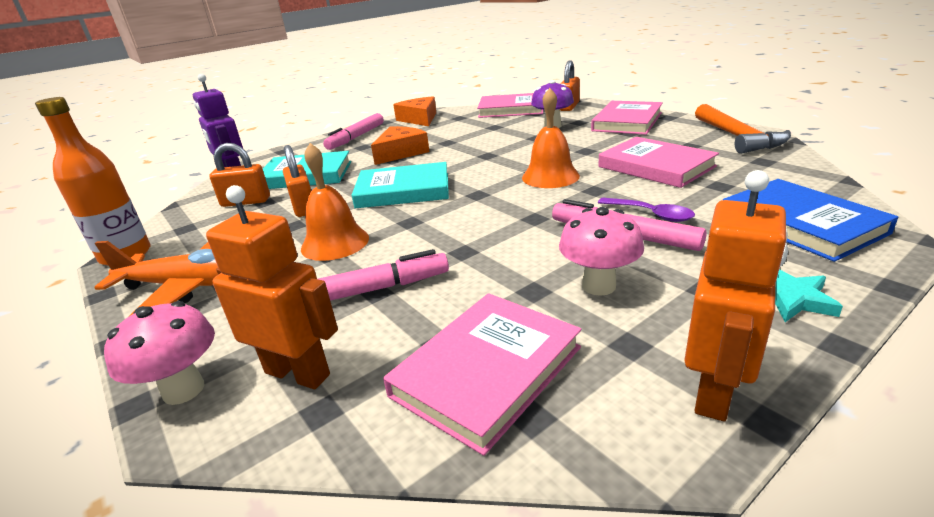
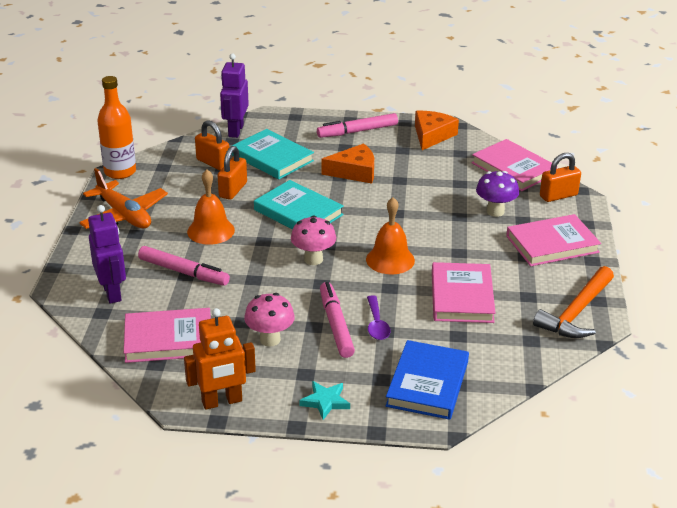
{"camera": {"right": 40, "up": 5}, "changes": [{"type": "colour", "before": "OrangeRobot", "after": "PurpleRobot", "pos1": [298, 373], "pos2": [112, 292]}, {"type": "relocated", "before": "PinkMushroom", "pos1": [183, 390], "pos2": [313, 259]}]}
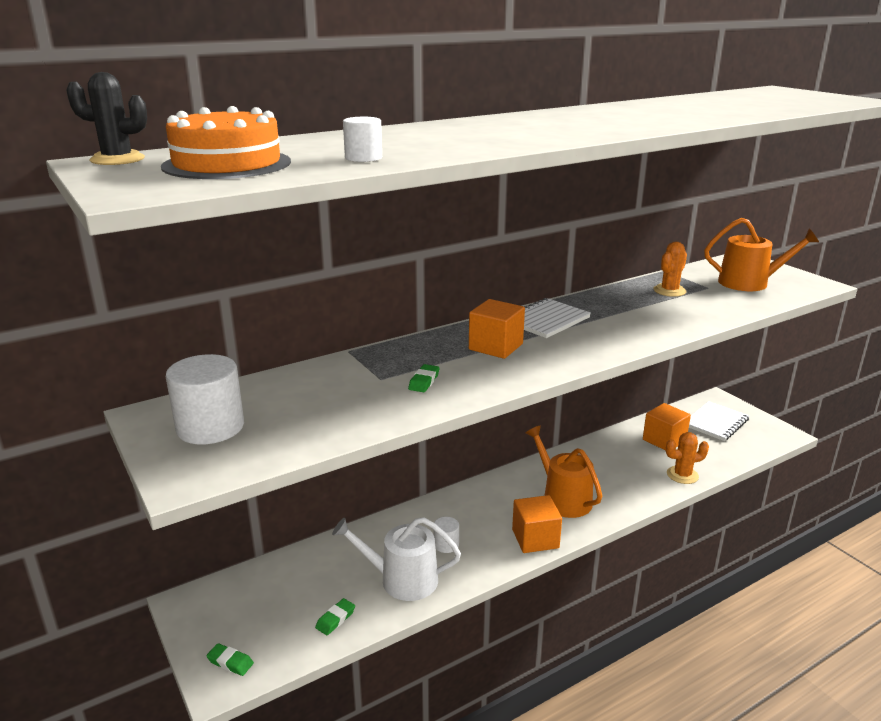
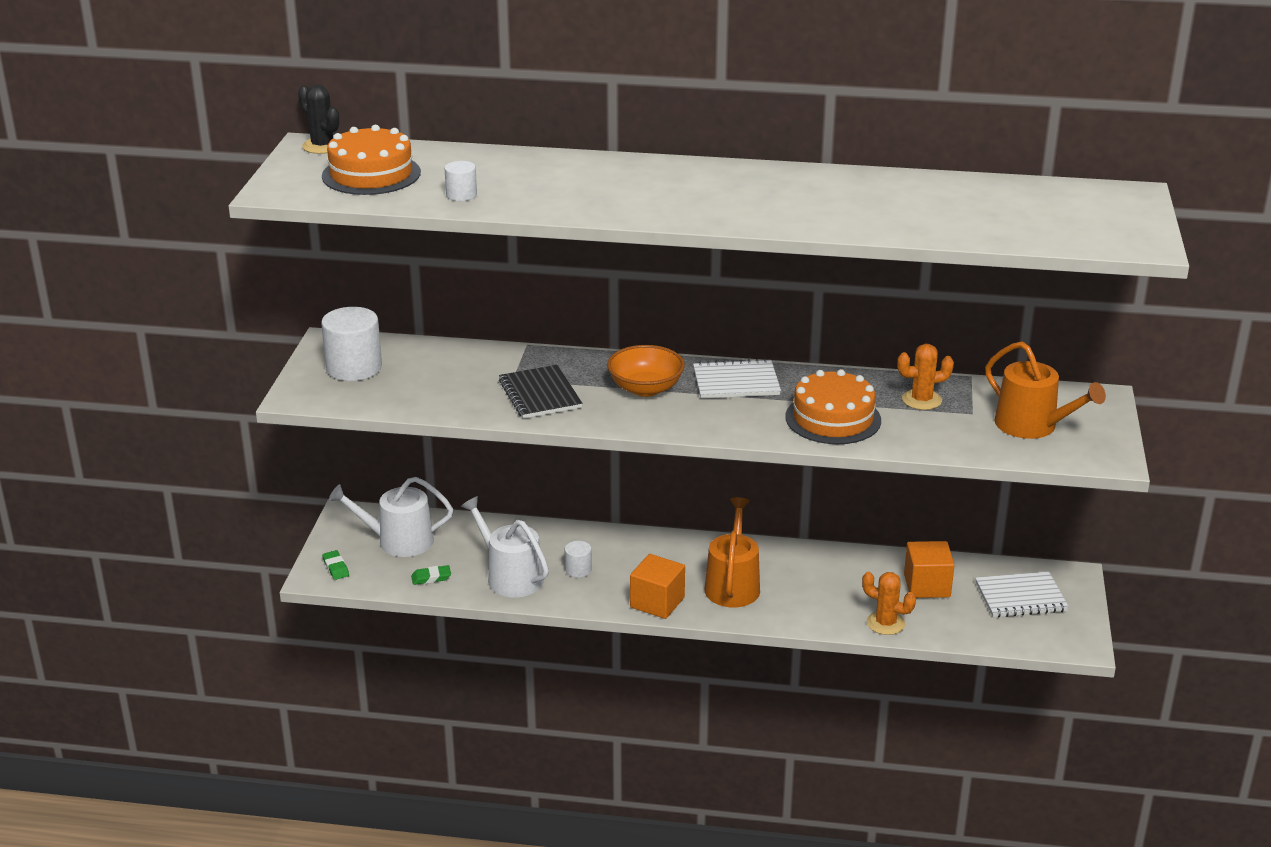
{"camera": {"right": 40, "up": 5}, "changes": [{"type": "appeared", "after": "WhiteWateringCan", "pos2": [398, 541]}, {"type": "exchanged", "before": "GreenEraser", "after": "BlackNotebook", "pos1": [424, 381], "pos2": [540, 394]}, {"type": "exchanged", "before": "OrangeCube", "after": "OrangeBowl", "pos1": [495, 347], "pos2": [645, 388]}, {"type": "appeared", "after": "OrangeCake", "pos2": [833, 418]}]}
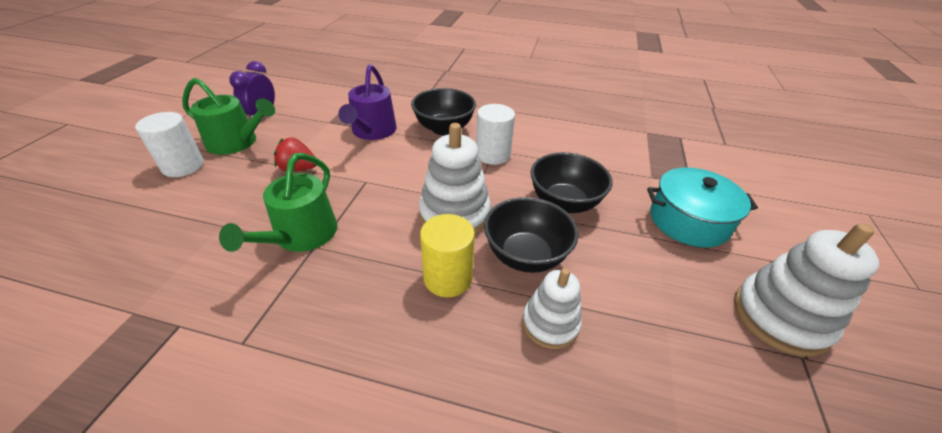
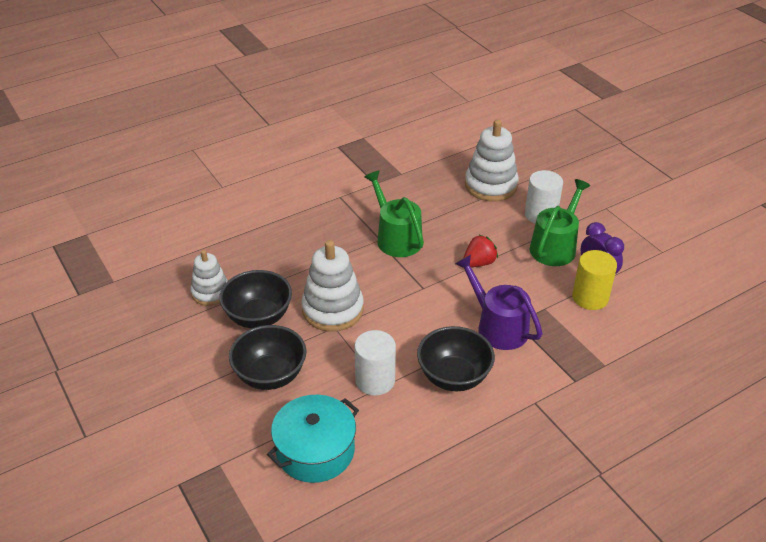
{"camera": {"right": 135, "up": 0}, "changes": [{"type": "relocated", "before": "TurquoisePot", "pos1": [688, 221], "pos2": [315, 450]}, {"type": "relocated", "before": "WhiteStackingToy", "pos1": [780, 317], "pos2": [491, 185]}, {"type": "spun", "before": "GreenWateringCan", "pos1": [236, 142], "pos2": [555, 246], "turn": 150}, {"type": "relocated", "before": "YellowCylinder", "pos1": [448, 278], "pos2": [590, 297]}]}
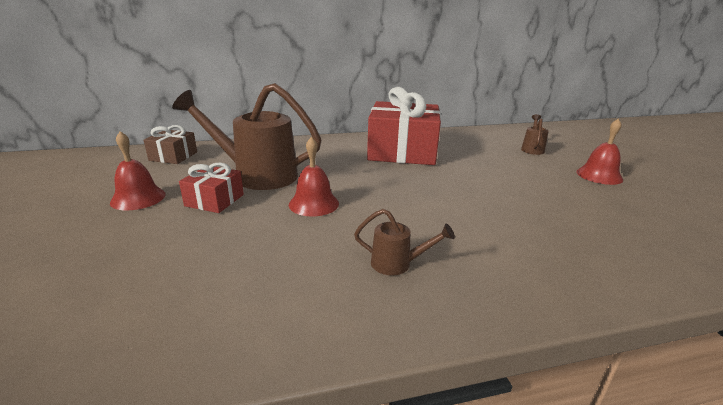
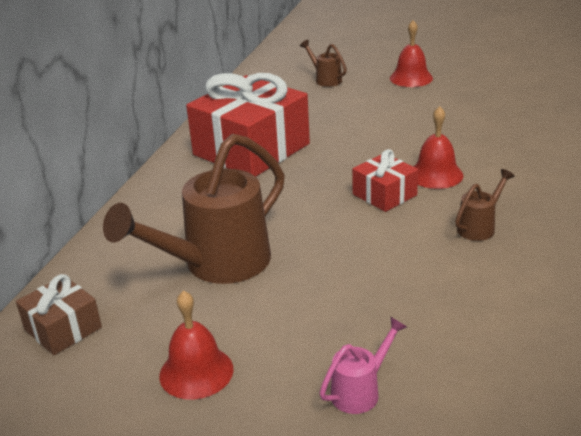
{"camera": {"right": -55, "up": 5}, "changes": [{"type": "appeared", "after": "PinkWateringCan", "pos2": [360, 391]}, {"type": "relocated", "before": "RedGift", "pos1": [214, 200], "pos2": [384, 195]}, {"type": "relocated", "before": "RedBell", "pos1": [314, 204], "pos2": [436, 174]}]}
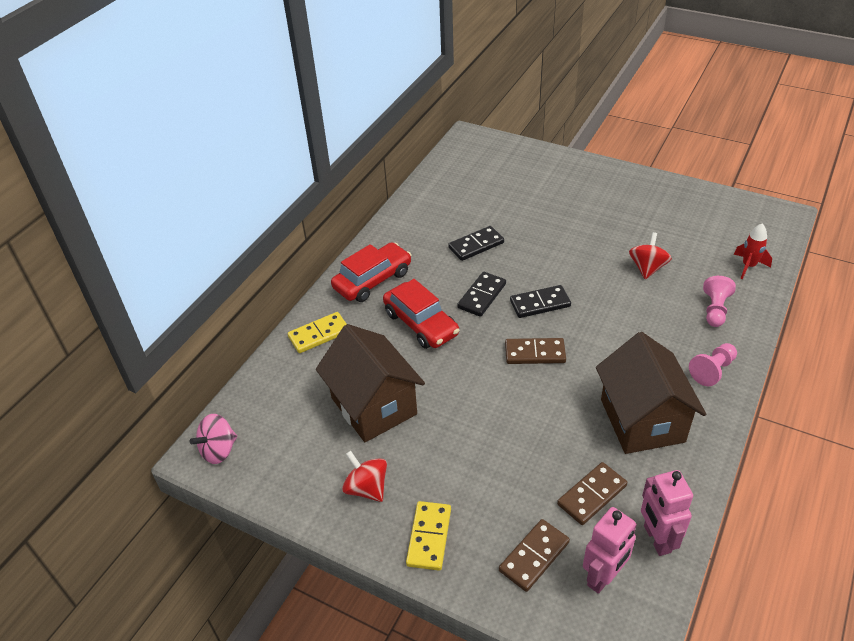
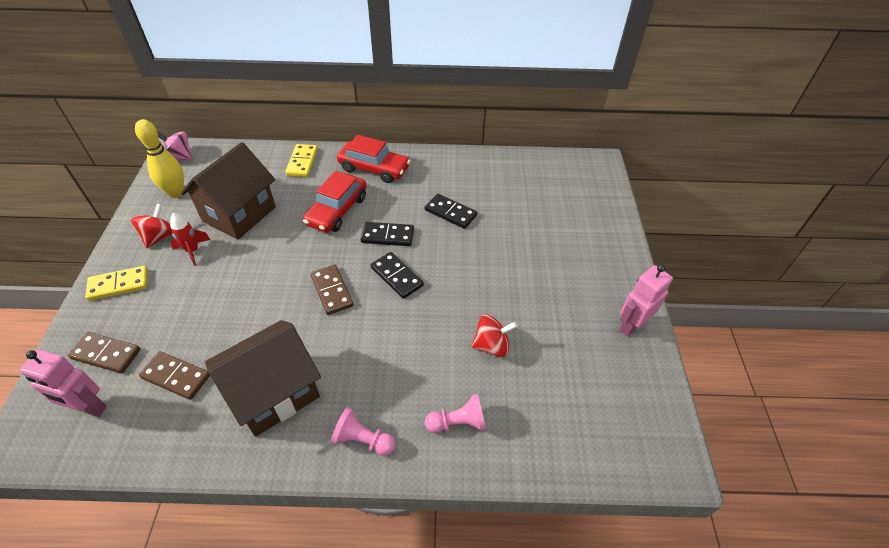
{"camera": {"right": 60, "up": 5}, "changes": [{"type": "appeared", "after": "YellowBowlingPin", "pos2": [176, 192]}, {"type": "relocated", "before": "RedRocket", "pos1": [748, 266], "pos2": [193, 251]}, {"type": "spun", "before": "YellowDomino", "pos1": [319, 334], "pos2": [302, 162], "turn": 60}, {"type": "relocated", "before": "PinkRobot", "pos1": [656, 539], "pos2": [631, 325]}]}
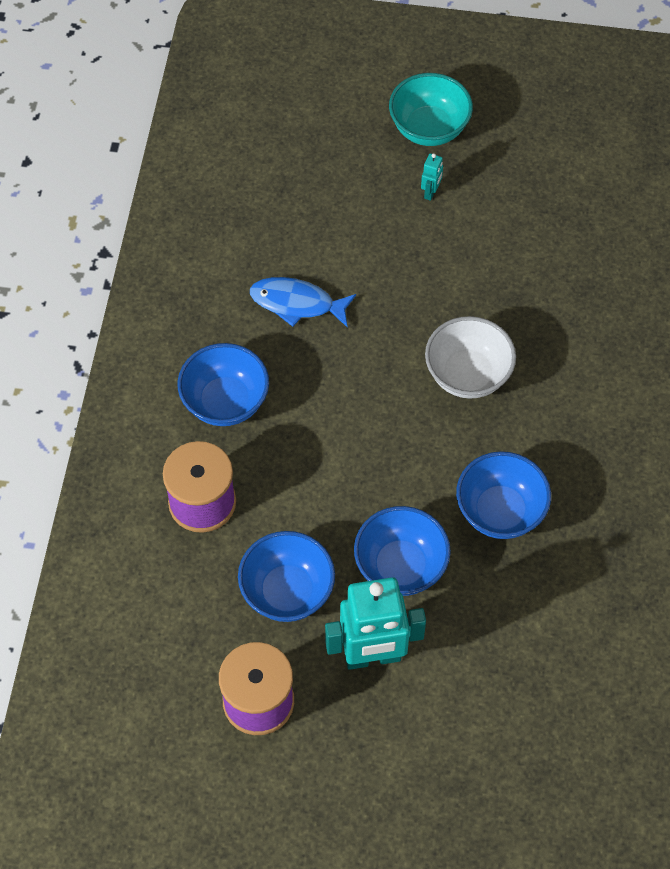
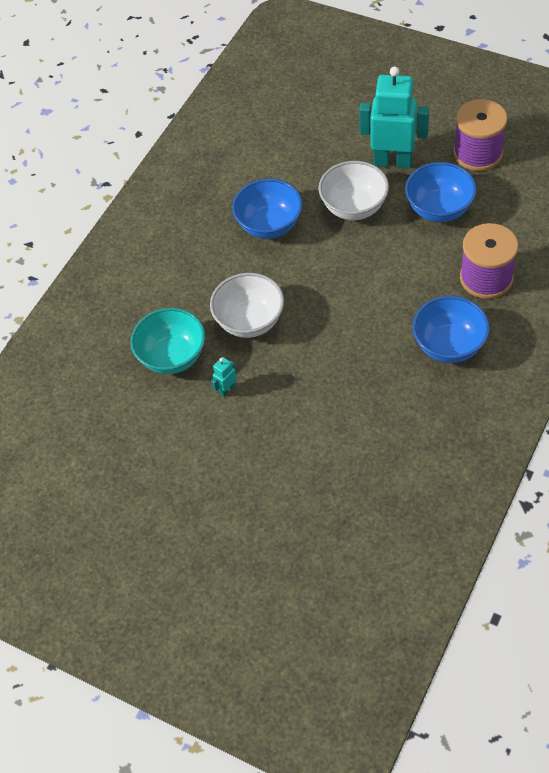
{"camera": {"right": -155, "up": -5}, "changes": [{"type": "relocated", "before": "TurquoiseBowl", "pos1": [429, 129], "pos2": [172, 357]}, {"type": "relocated", "before": "TurquoiseRobot", "pos1": [431, 192], "pos2": [227, 389]}, {"type": "colour", "before": "BlueBowl", "after": "WhiteBowl", "pos1": [400, 566], "pos2": [354, 207]}, {"type": "missing", "before": "BlueFish", "pos1": [297, 303]}]}
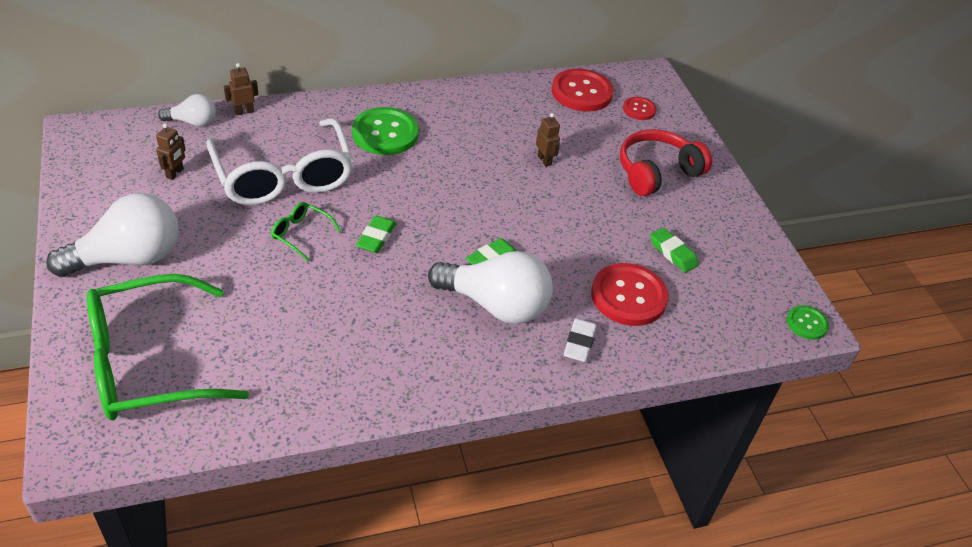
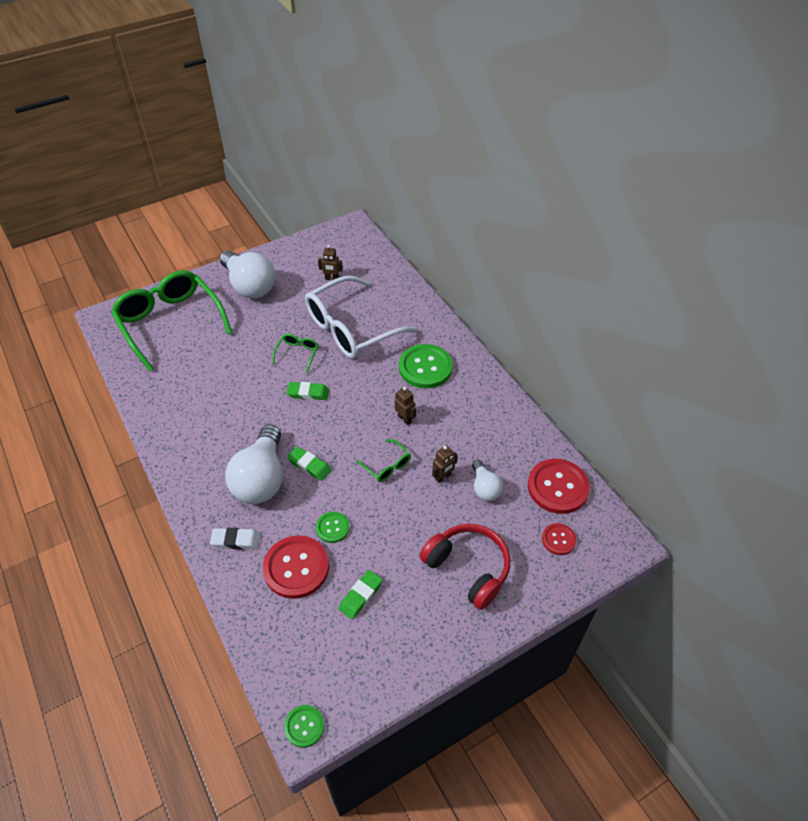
{"camera": {"right": 80, "up": 5}, "changes": [{"type": "appeared", "after": "GreenButton", "pos2": [332, 528]}, {"type": "appeared", "after": "GreenGlasses", "pos2": [387, 466]}, {"type": "relocated", "before": "BrownRobot", "pos1": [244, 111], "pos2": [405, 419]}, {"type": "relocated", "before": "WhiteLightBulb", "pos1": [193, 122], "pos2": [484, 488]}]}
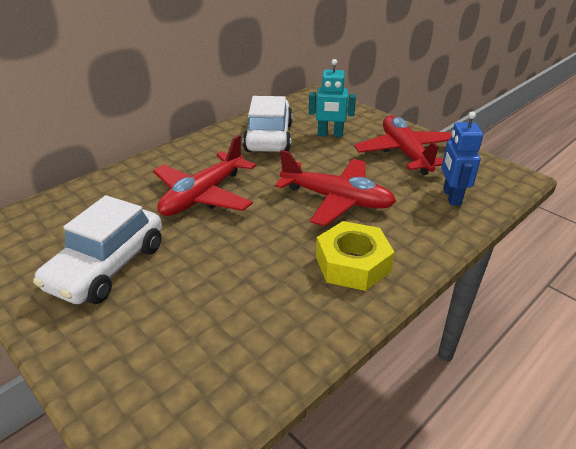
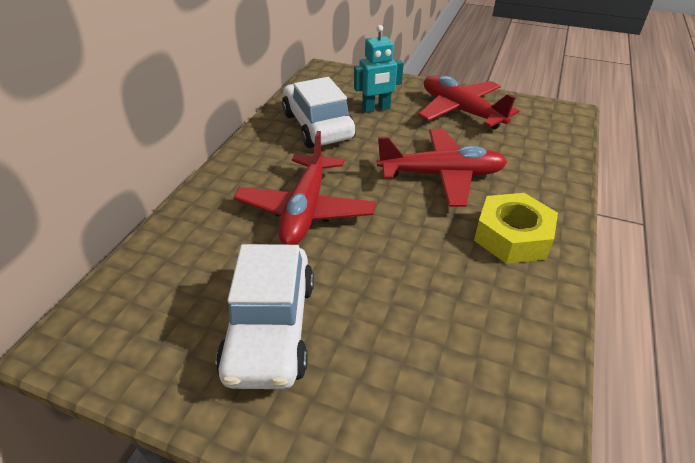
{"camera": {"right": -25, "up": 5}, "changes": [{"type": "missing", "before": "BlueRobot", "pos1": [451, 197]}]}
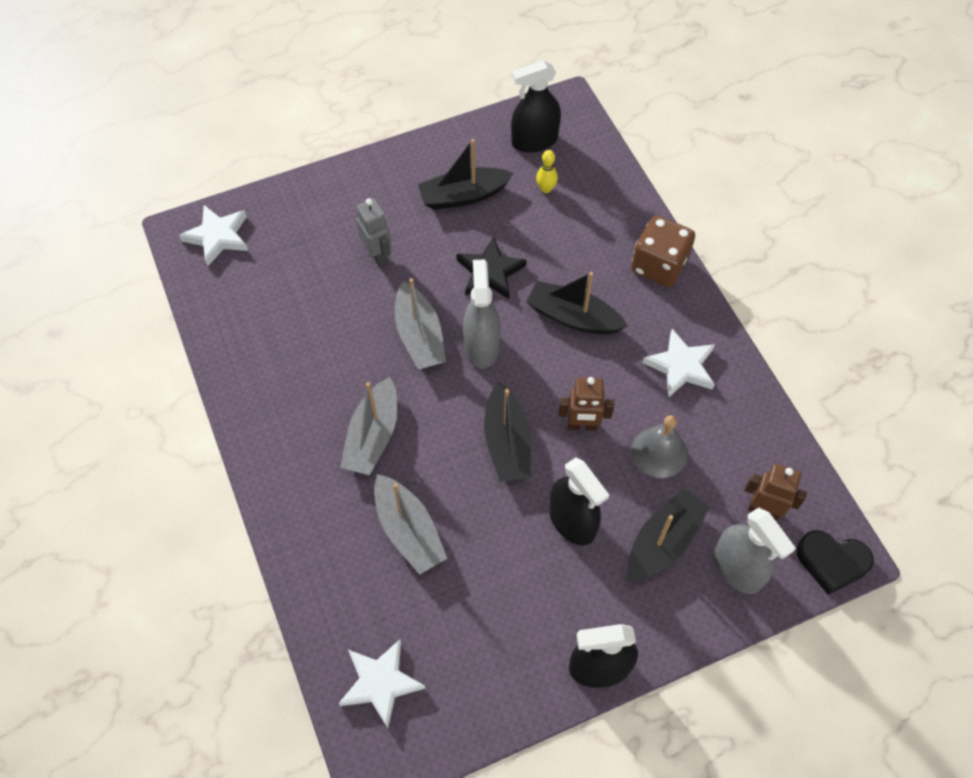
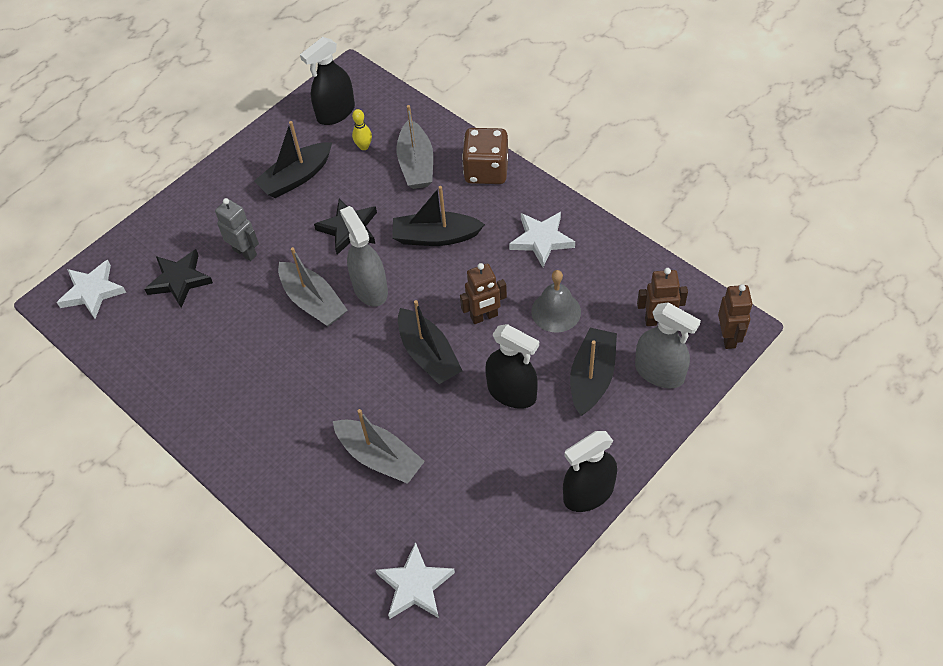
{"camera": {"right": -20, "up": -5}, "changes": [{"type": "appeared", "after": "BlackStar", "pos2": [179, 280]}, {"type": "relocated", "before": "GreyBoat", "pos1": [373, 436], "pos2": [416, 164]}, {"type": "exchanged", "before": "BlackHeart", "after": "BrownRobot", "pos1": [831, 562], "pos2": [728, 337]}]}
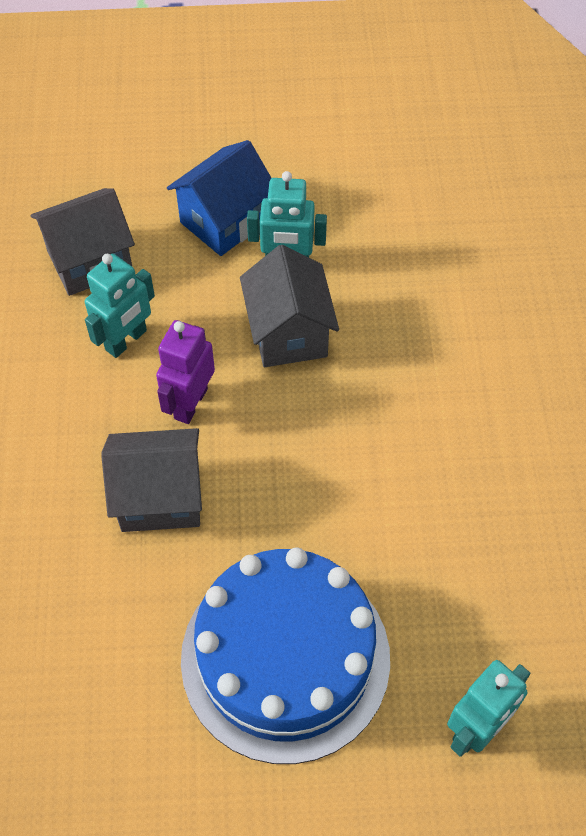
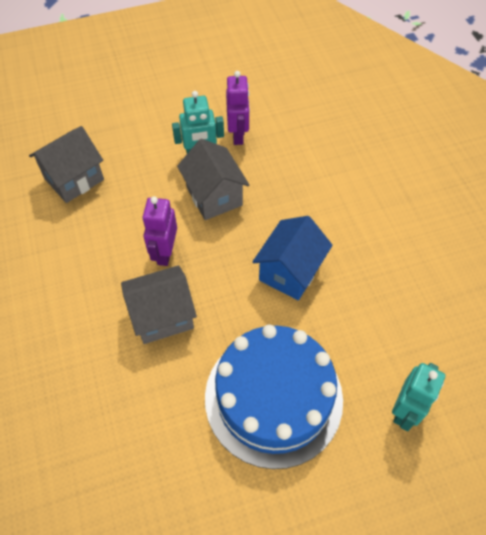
{"camera": {"right": -15, "up": 0}, "changes": [{"type": "appeared", "after": "PurpleRobot", "pos2": [238, 135]}, {"type": "relocated", "before": "BlueHouse", "pos1": [225, 221], "pos2": [290, 271]}, {"type": "missing", "before": "TurquoiseRobot", "pos1": [126, 340]}]}
